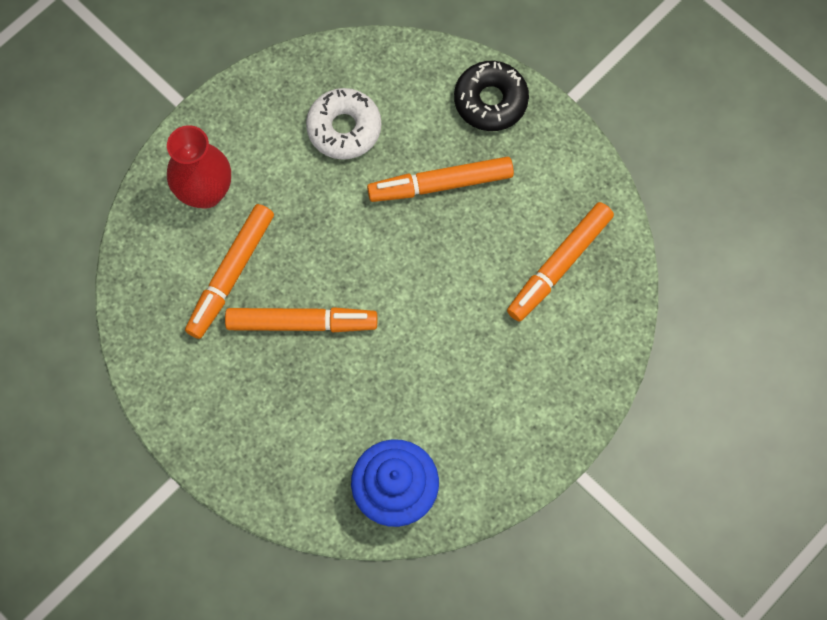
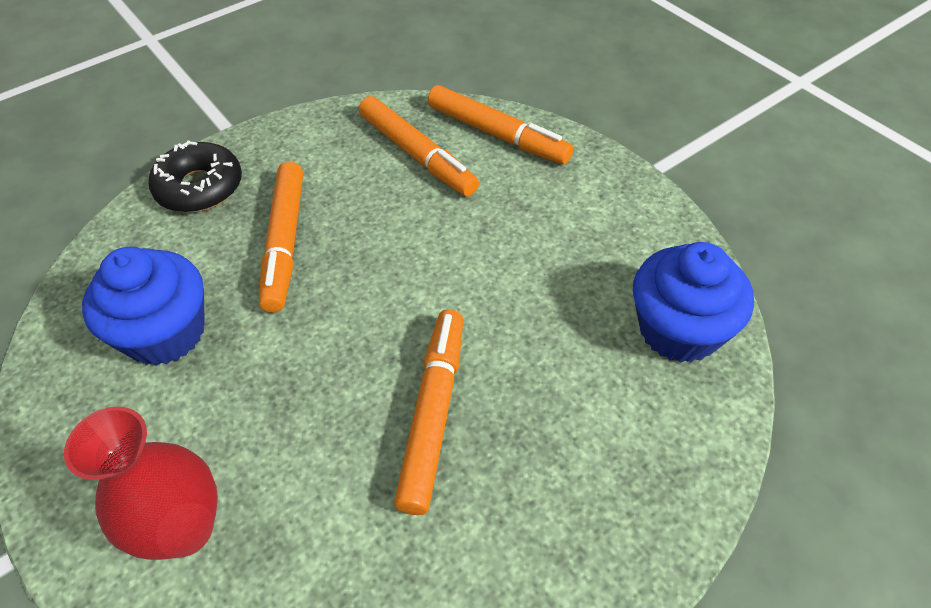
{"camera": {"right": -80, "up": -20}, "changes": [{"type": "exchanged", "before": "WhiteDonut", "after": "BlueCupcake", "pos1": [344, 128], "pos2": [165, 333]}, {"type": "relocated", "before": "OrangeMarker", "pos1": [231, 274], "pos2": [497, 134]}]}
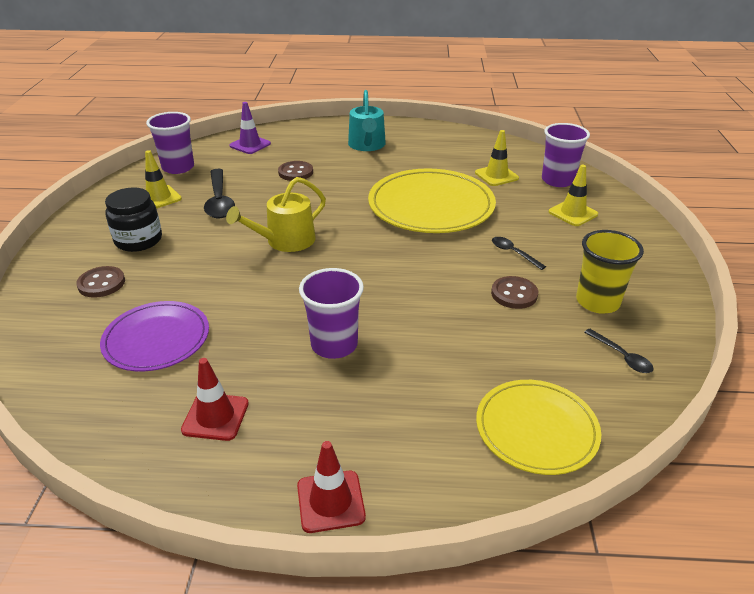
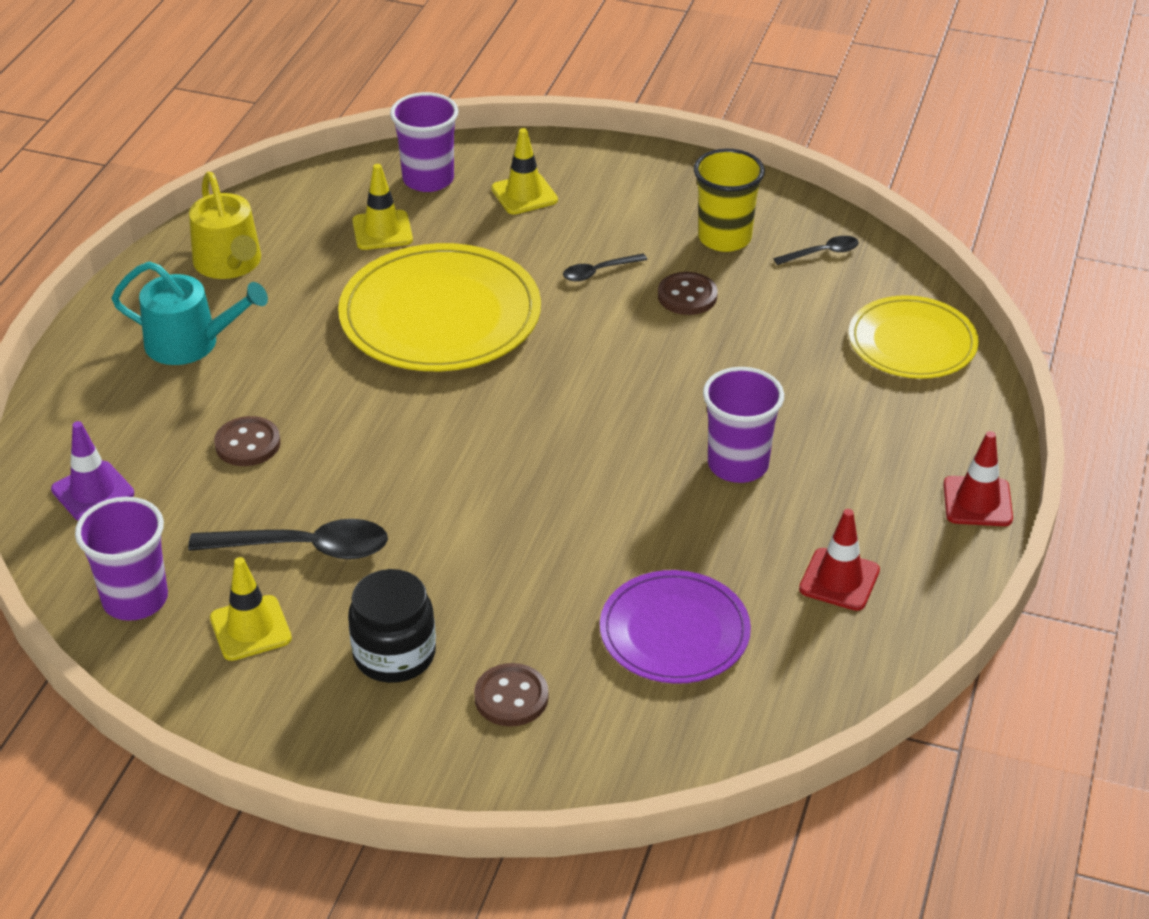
{"camera": {"right": -75, "up": 5}, "changes": [{"type": "relocated", "before": "YellowWateringCan", "pos1": [285, 241], "pos2": [230, 264]}]}
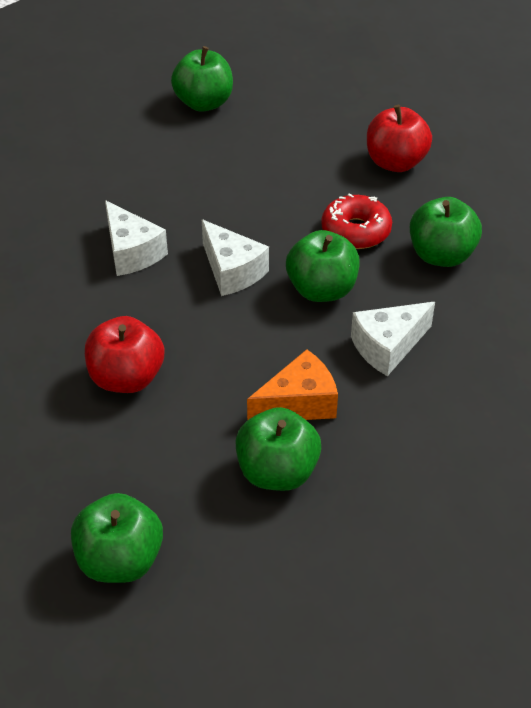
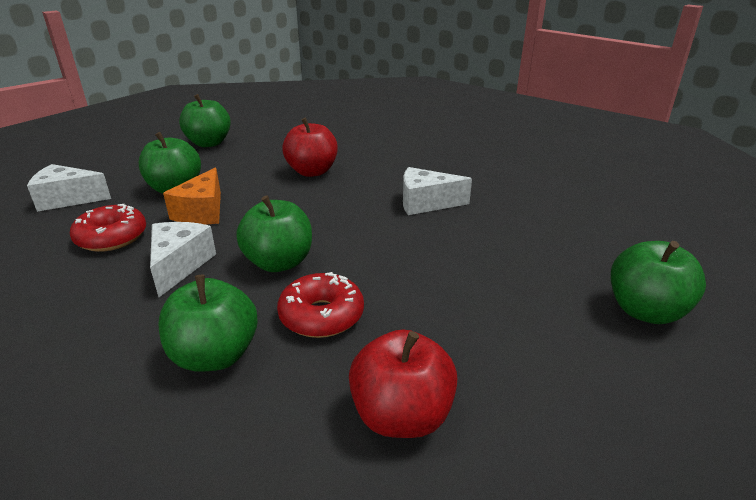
{"camera": {"right": 125, "up": -15}, "changes": [{"type": "relocated", "before": "WhiteCheese", "pos1": [232, 271], "pos2": [68, 199]}, {"type": "appeared", "after": "RedDonut", "pos2": [112, 238]}]}
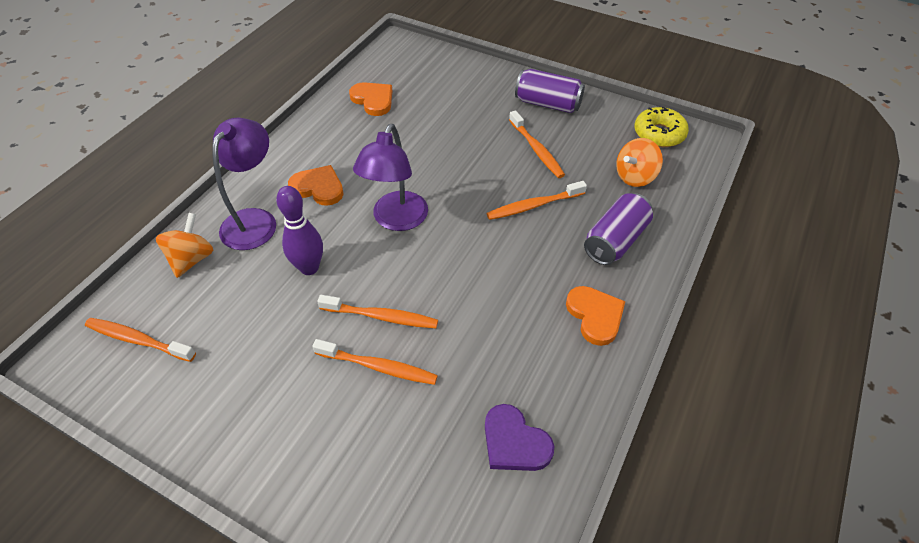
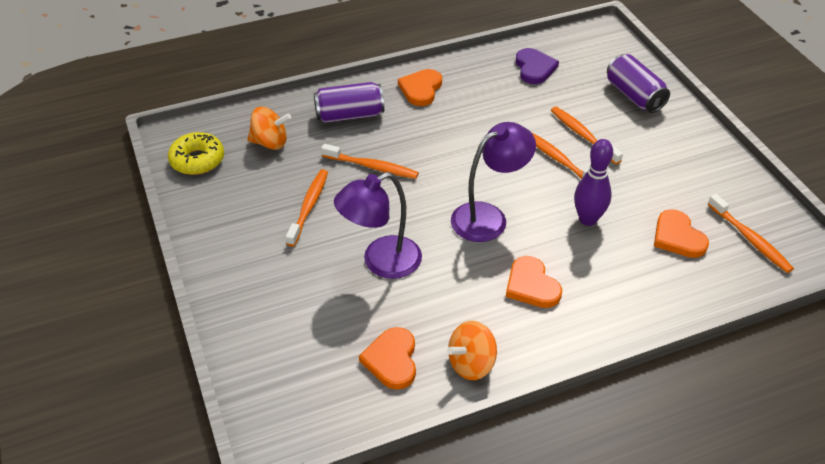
{"camera": {"right": -140, "up": -5}, "changes": [{"type": "relocated", "before": "PurpleLamp", "pos1": [255, 220], "pos2": [381, 262]}, {"type": "relocated", "before": "OrangeSpinningTop", "pos1": [192, 259], "pos2": [471, 364]}, {"type": "relocated", "before": "PurpleCan", "pos1": [548, 104], "pos2": [634, 96]}, {"type": "appeared", "after": "OrangeHeart", "pos2": [677, 237]}]}
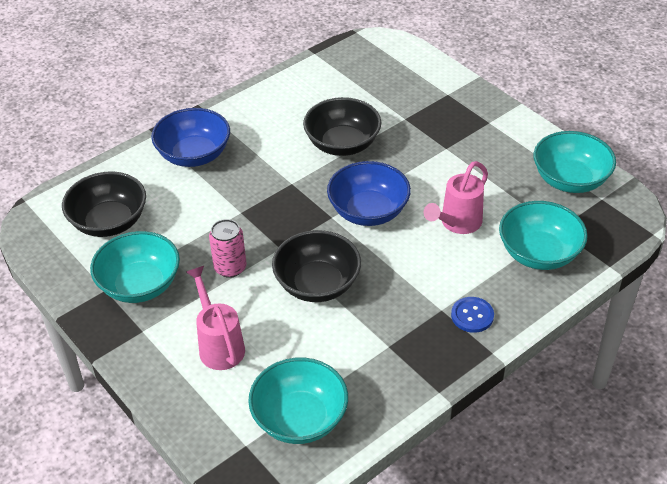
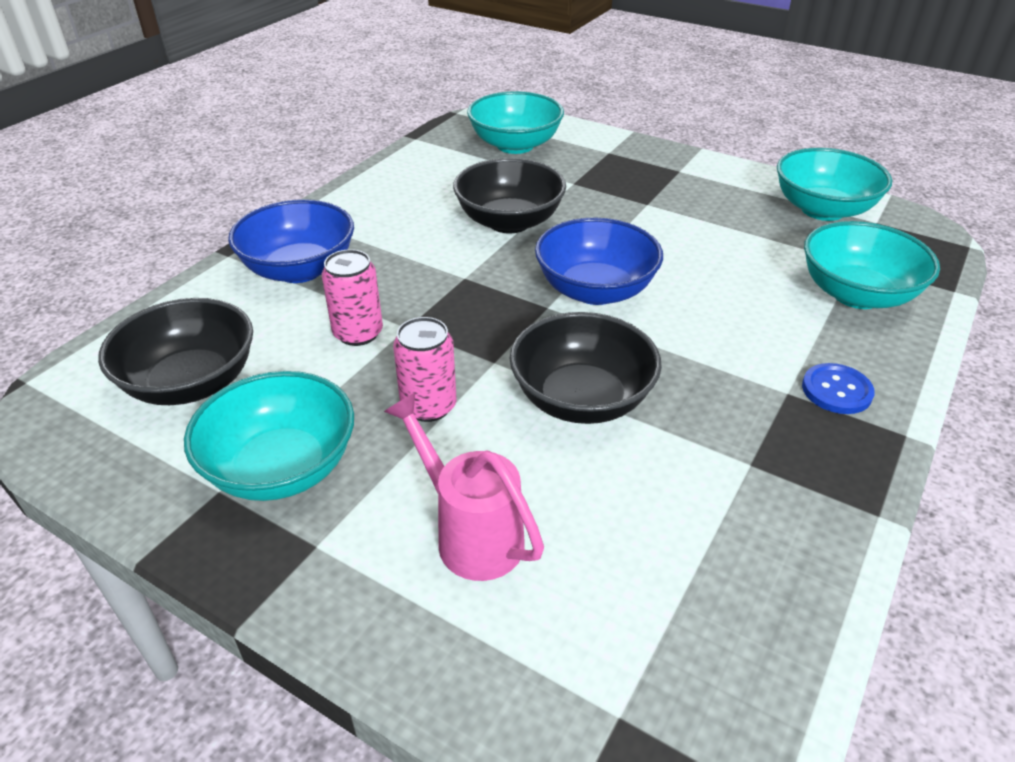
{"camera": {"right": -20, "up": -5}, "changes": [{"type": "appeared", "after": "PinkCan", "pos2": [358, 333]}, {"type": "relocated", "before": "TurquoiseBowl", "pos1": [300, 418], "pos2": [515, 145]}, {"type": "missing", "before": "PinkWateringCan", "pos1": [457, 223]}]}
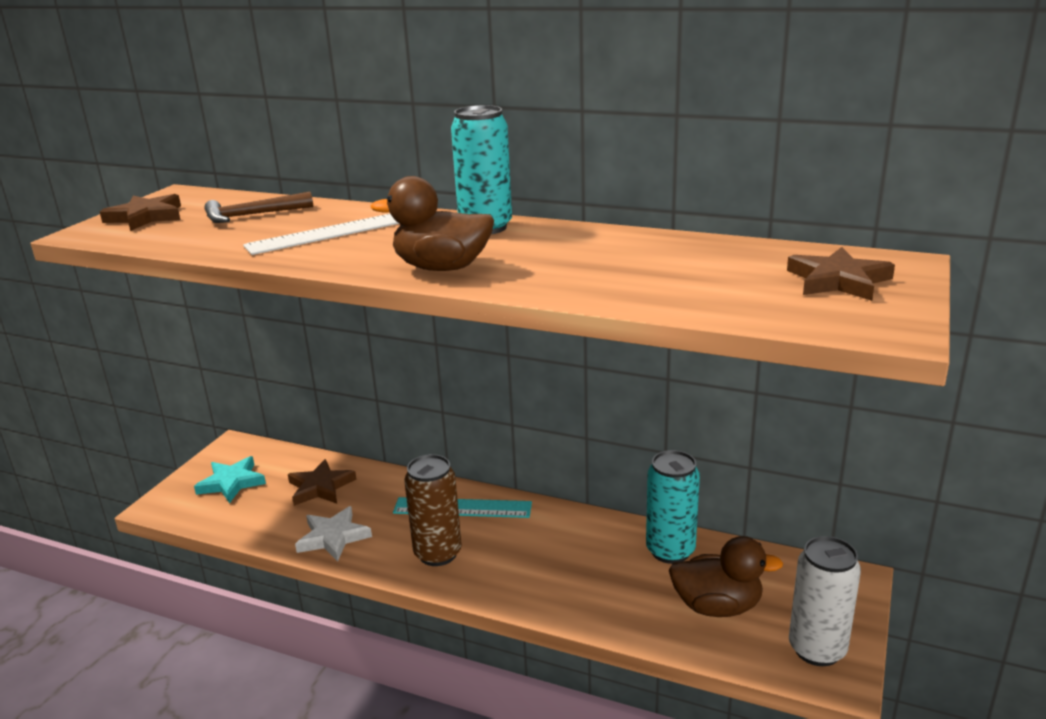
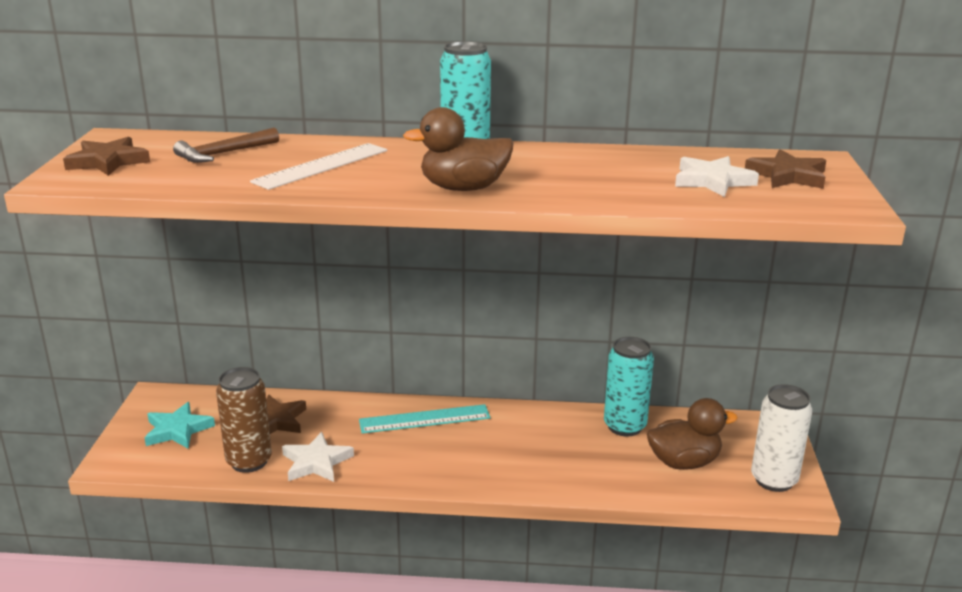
{"camera": {"right": -20, "up": 0}, "changes": [{"type": "relocated", "before": "BrownCan", "pos1": [438, 553], "pos2": [249, 461]}, {"type": "appeared", "after": "WhiteStar", "pos2": [712, 181]}]}
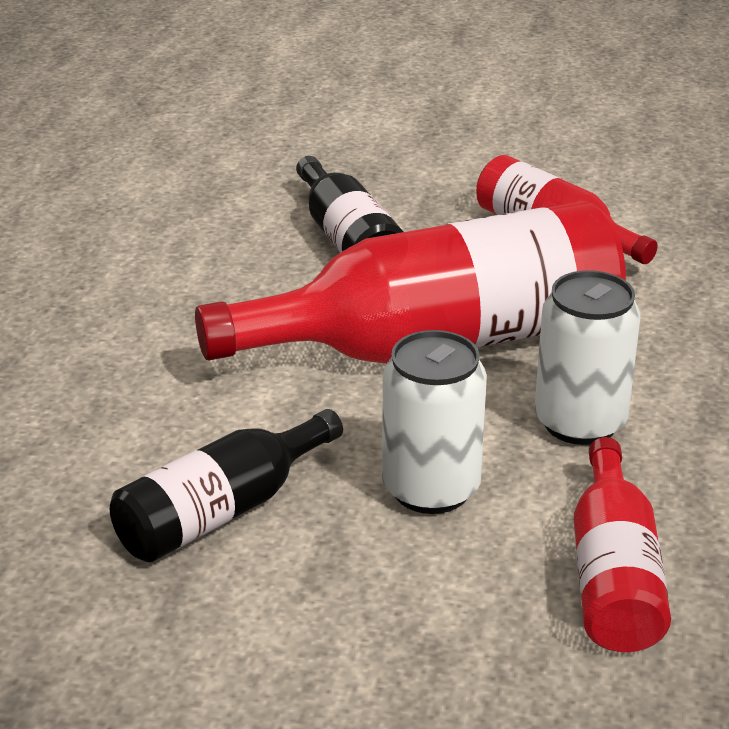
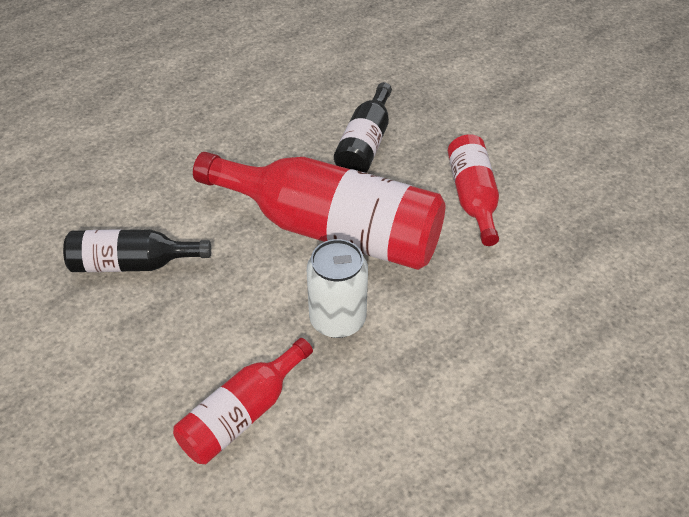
{"camera": {"right": 40, "up": 15}, "changes": [{"type": "missing", "before": "WhiteCan", "pos1": [431, 489]}]}
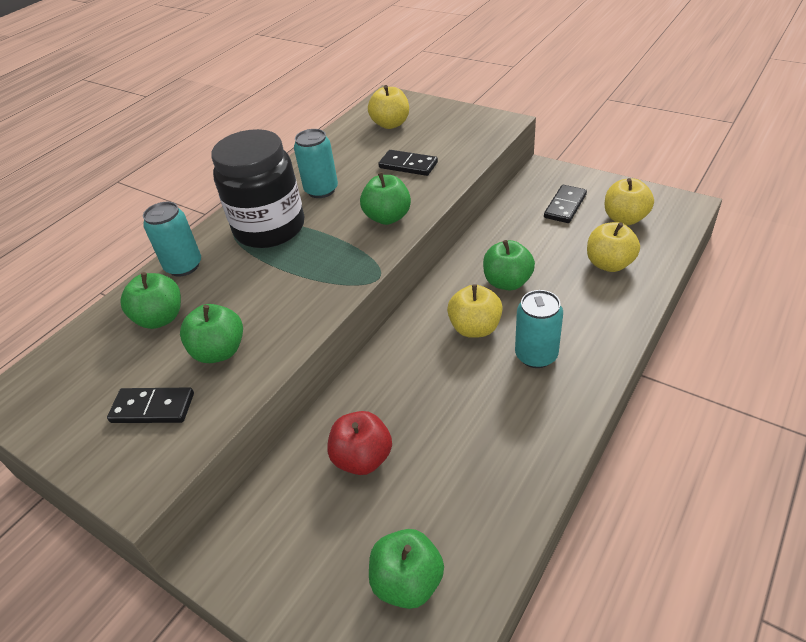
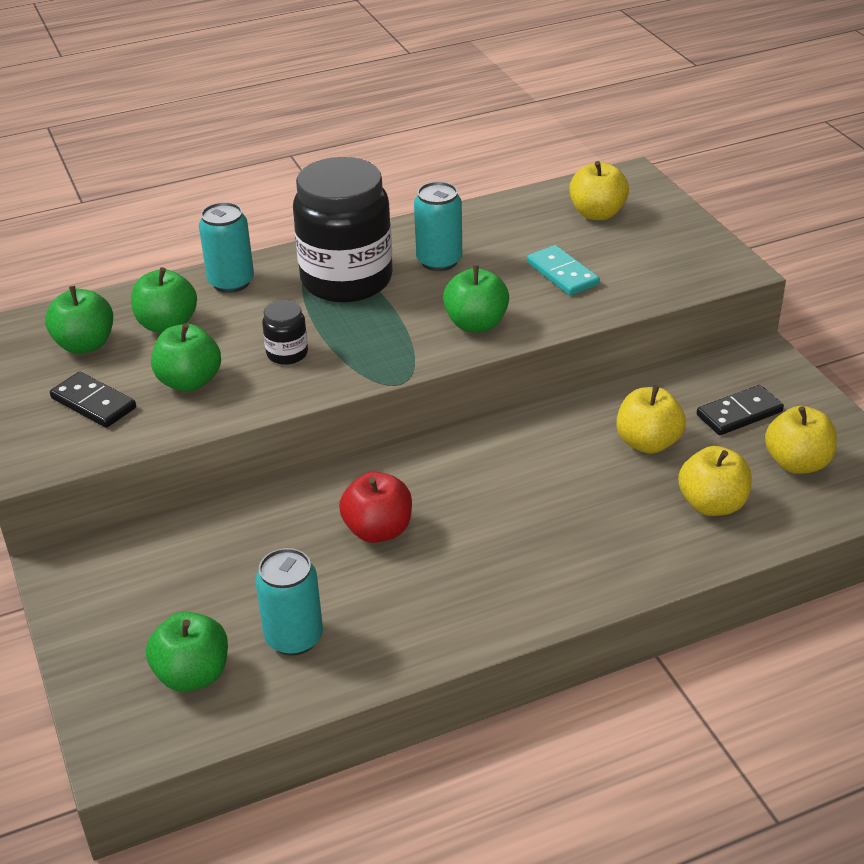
{"camera": {"right": 30, "up": -5}, "changes": [{"type": "relocated", "before": "GreenApple", "pos1": [507, 282], "pos2": [85, 344]}, {"type": "relocated", "before": "TurquoiseCan", "pos1": [536, 355], "pos2": [294, 637]}, {"type": "appeared", "after": "BlackJar", "pos2": [287, 353]}, {"type": "relocated", "before": "RedApple", "pos1": [363, 458], "pos2": [378, 530]}, {"type": "colour", "before": "BlackDomino", "after": "TurquoiseDomino", "pos1": [408, 165], "pos2": [562, 274]}, {"type": "relocated", "before": "YellowApple", "pos1": [475, 328], "pos2": [648, 443]}]}
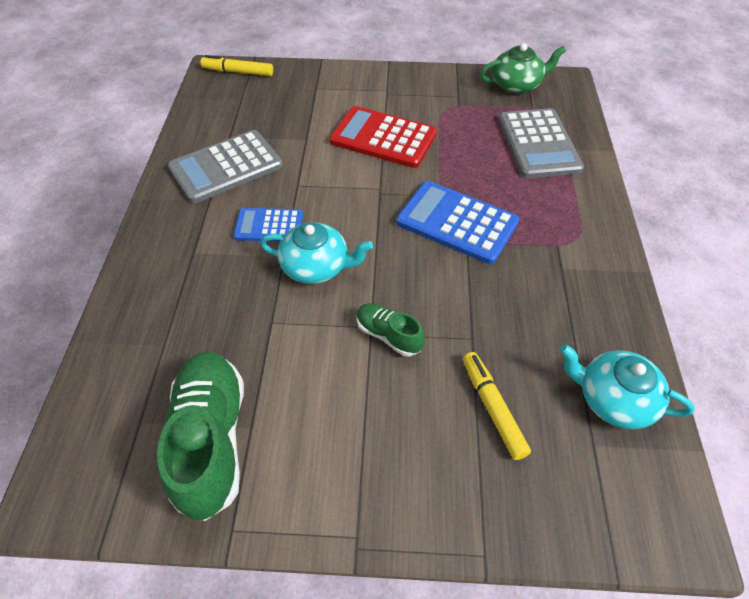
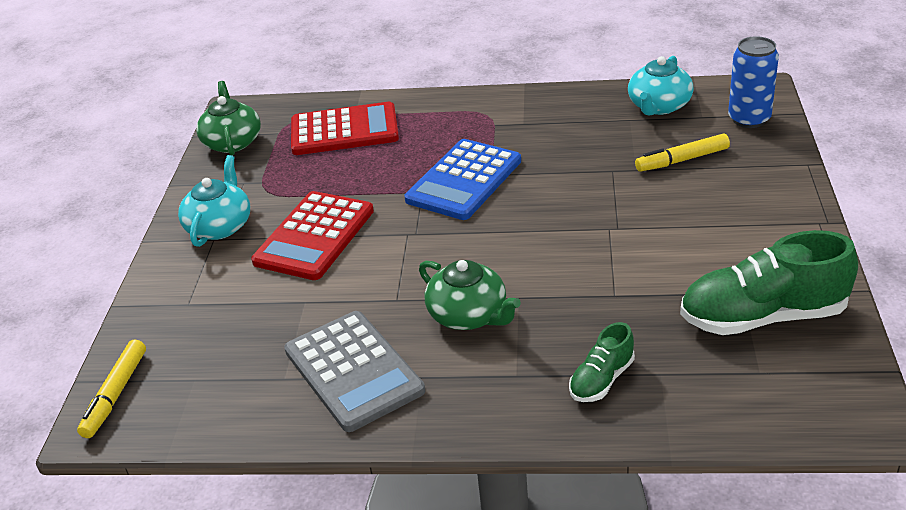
{"camera": {"right": -85, "up": -15}, "changes": [{"type": "relocated", "before": "TurquoiseTeapot", "pos1": [316, 266], "pos2": [220, 226]}, {"type": "colour", "before": "GreyCalculator", "after": "RedCalculator", "pos1": [538, 144], "pos2": [344, 130]}, {"type": "exchanged", "before": "BlueCalculator", "after": "GreenTeapot", "pos1": [269, 226], "pos2": [469, 315]}, {"type": "relocated", "before": "GreenShoe", "pos1": [388, 335], "pos2": [601, 380]}, {"type": "appeared", "after": "BlueCan", "pos2": [749, 119]}]}
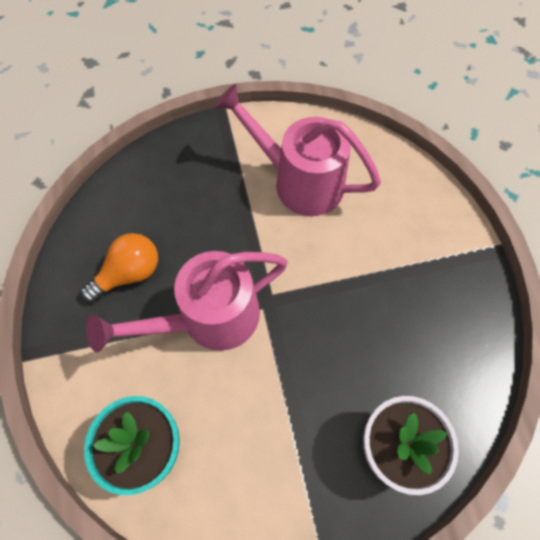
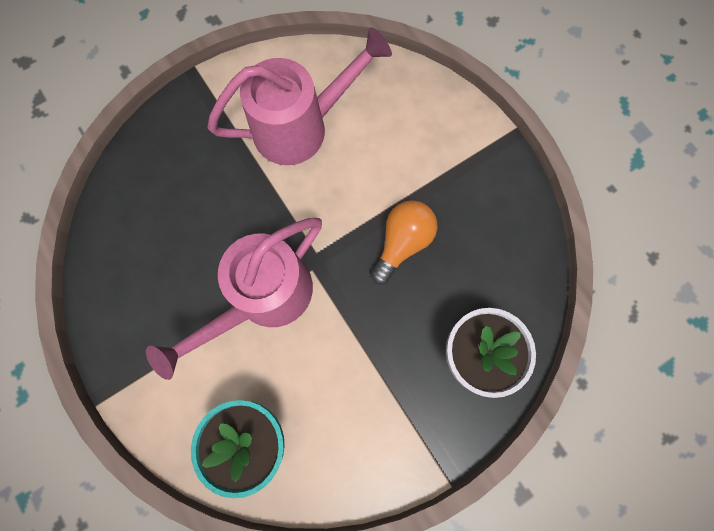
{"camera": {"right": -20, "up": 10}, "changes": [{"type": "spun", "before": "PinkWateringCan", "pos1": [298, 181], "pos2": [301, 126], "turn": 150}, {"type": "relocated", "before": "OrangeLightBulb", "pos1": [129, 273], "pos2": [402, 243]}]}
